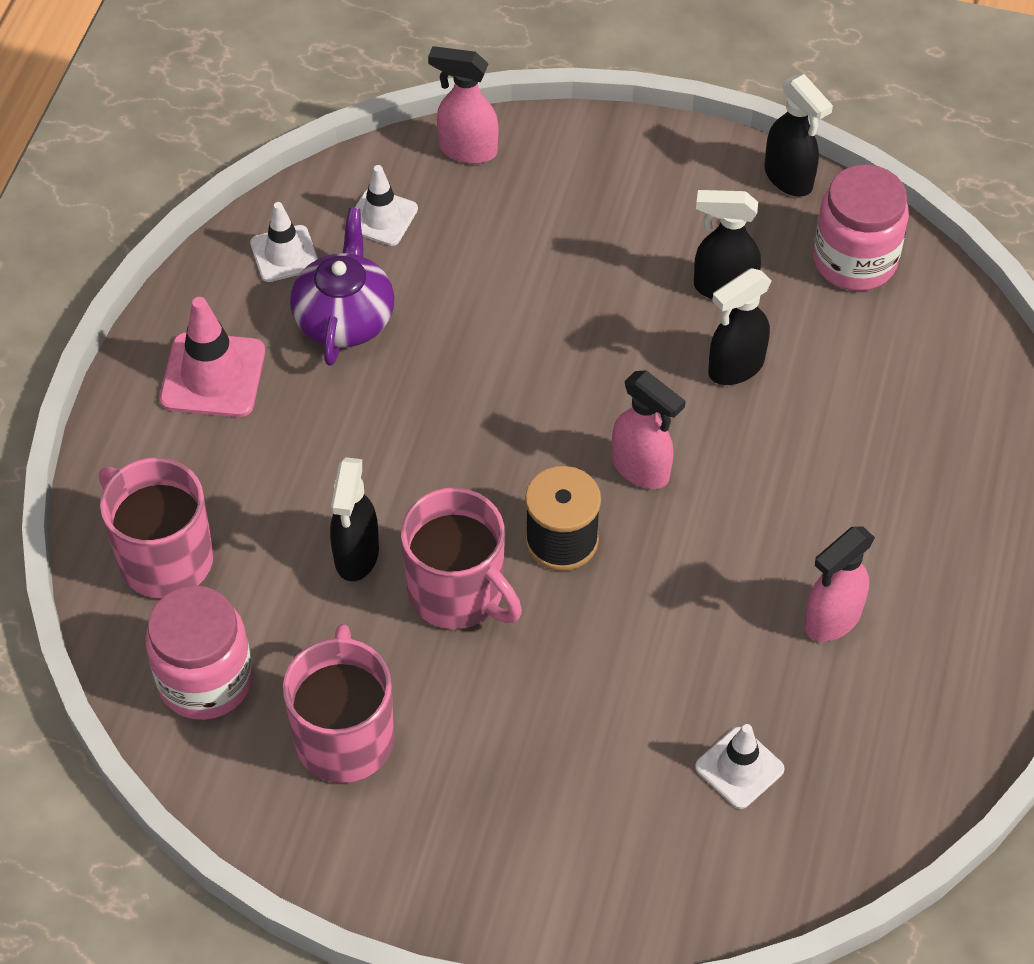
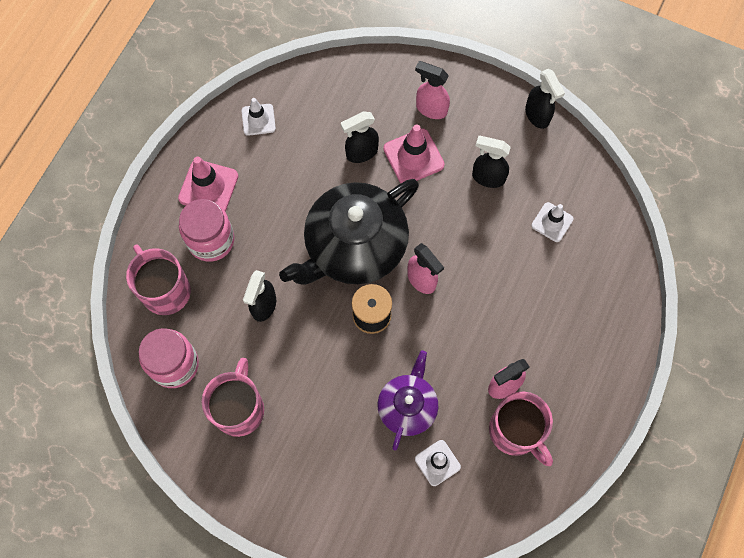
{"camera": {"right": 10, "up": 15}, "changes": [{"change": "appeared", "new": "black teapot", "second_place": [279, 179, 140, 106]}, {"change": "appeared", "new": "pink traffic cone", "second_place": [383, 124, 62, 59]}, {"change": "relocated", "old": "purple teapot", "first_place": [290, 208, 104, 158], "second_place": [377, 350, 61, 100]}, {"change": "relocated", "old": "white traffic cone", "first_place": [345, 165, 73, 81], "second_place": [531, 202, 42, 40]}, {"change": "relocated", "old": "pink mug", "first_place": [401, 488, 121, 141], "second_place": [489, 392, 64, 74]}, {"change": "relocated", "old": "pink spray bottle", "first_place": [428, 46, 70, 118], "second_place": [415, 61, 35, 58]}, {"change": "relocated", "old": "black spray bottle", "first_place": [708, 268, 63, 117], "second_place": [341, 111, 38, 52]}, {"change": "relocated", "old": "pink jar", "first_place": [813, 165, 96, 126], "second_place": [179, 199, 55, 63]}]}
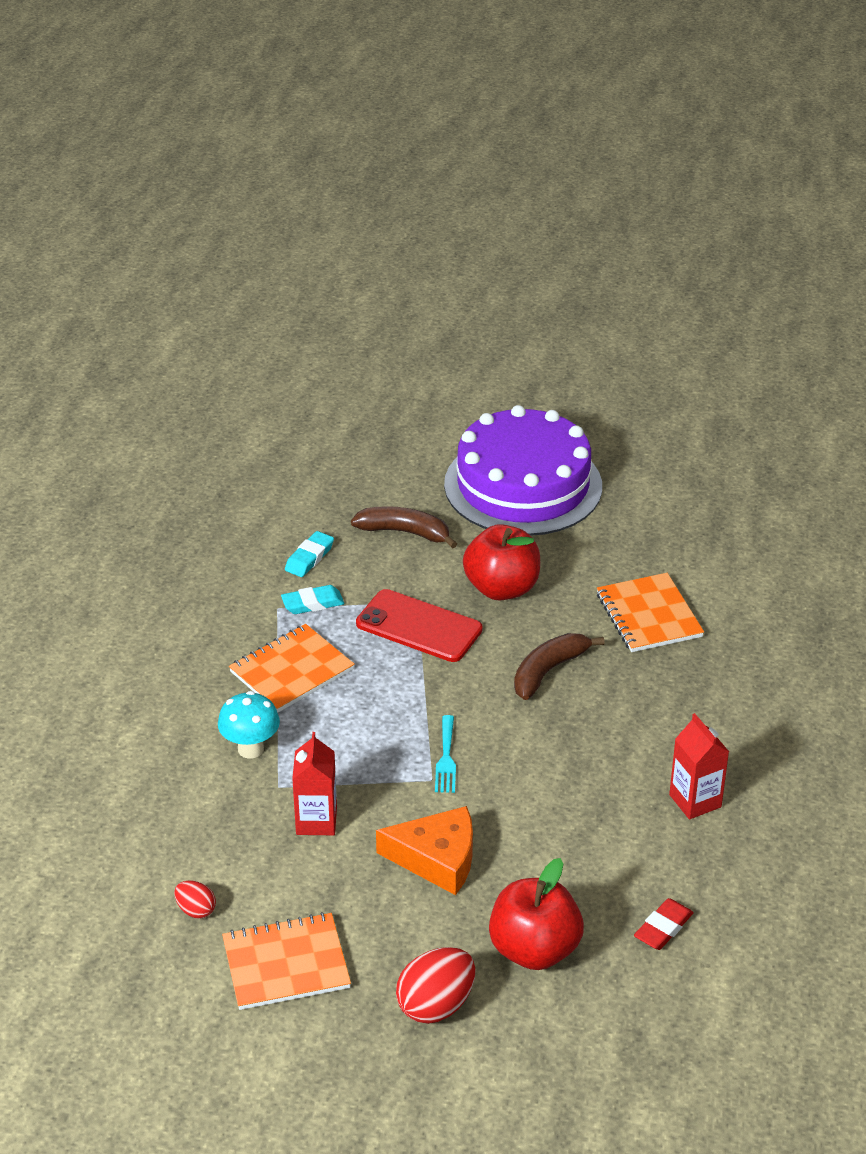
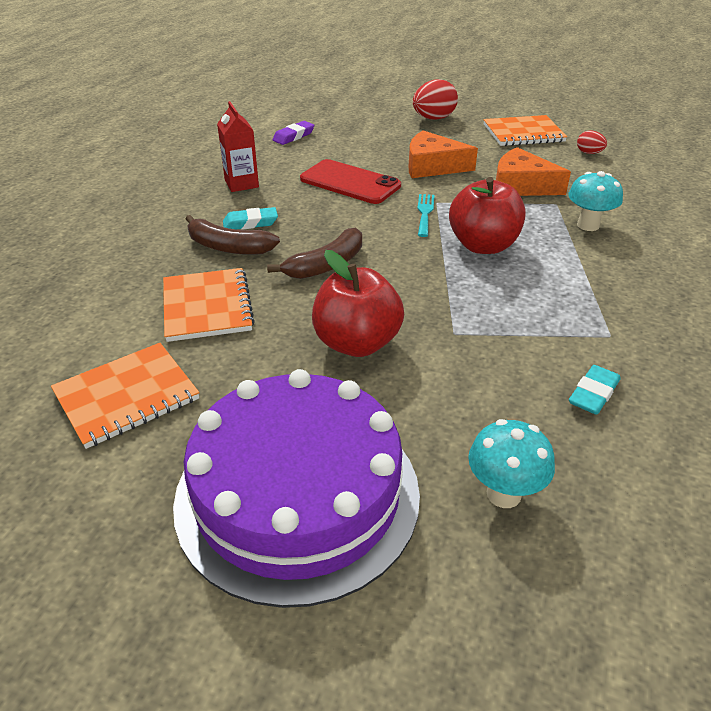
{"camera": {"right": -175, "up": 0}, "changes": [{"change": "appeared", "new": "turquoise mushroom", "second_place": [468, 419, 87, 89]}, {"change": "relocated", "old": "orange notebook", "first_place": [229, 624, 126, 89], "second_place": [51, 343, 148, 106]}, {"change": "relocated", "old": "turquoise eraser", "first_place": [281, 585, 63, 29], "second_place": [223, 207, 55, 23]}, {"change": "relocated", "old": "brown banana", "first_place": [351, 506, 106, 43], "second_place": [186, 215, 94, 40]}, {"change": "relocated", "old": "red phone", "first_place": [356, 589, 127, 73], "second_place": [300, 159, 101, 45]}, {"change": "relocated", "old": "red apple", "first_place": [489, 858, 95, 112], "second_place": [449, 177, 76, 77]}, {"change": "exchanged", "old": "red carton", "new": "orange cheese", "first_place": [292, 732, 45, 103], "second_place": [496, 147, 75, 49]}, {"change": "colour", "old": "red eraser", "new": "purple eraser", "first_place": [634, 898, 60, 52], "second_place": [272, 121, 42, 24]}]}
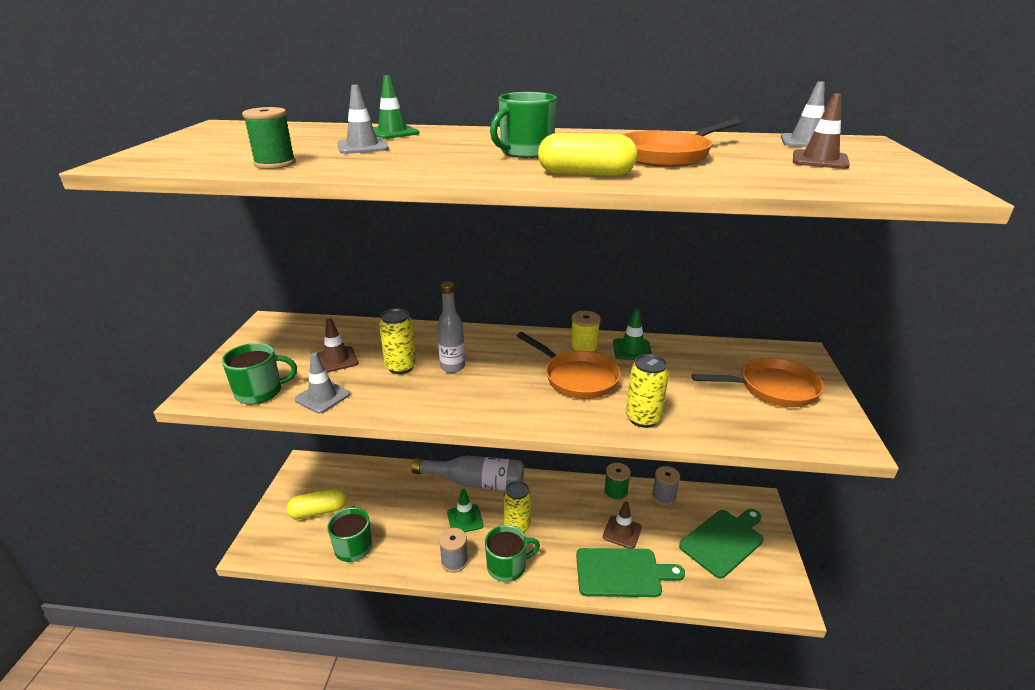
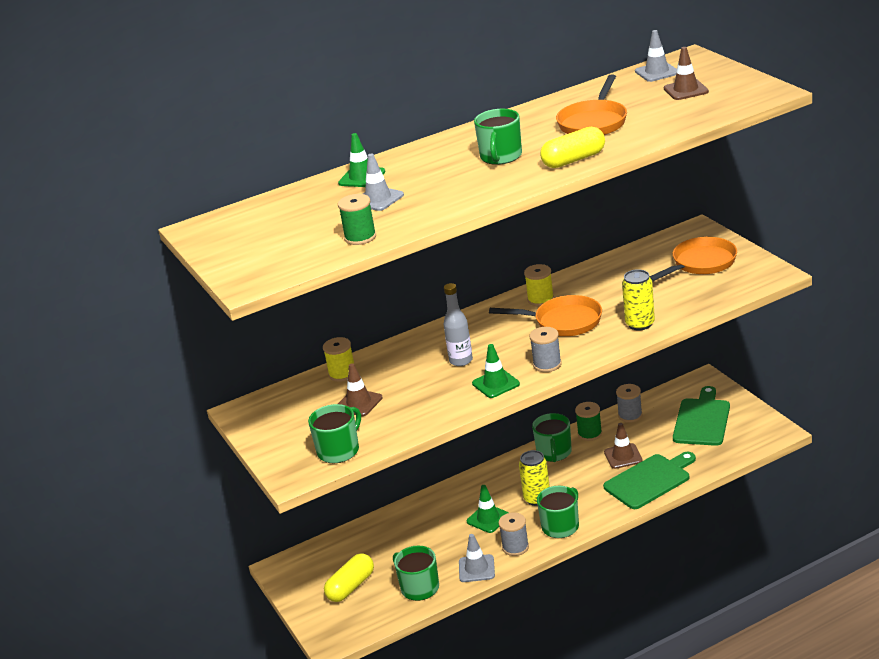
{"camera": {"right": -30, "up": 0}, "changes": [{"change": "missing", "old": "yellow can", "first_place": [379, 308, 37, 66]}, {"change": "missing", "old": "grey bottle", "first_place": [412, 455, 112, 36]}, {"change": "appeared", "new": "yellow spool", "second_place": [323, 337, 31, 45]}, {"change": "appeared", "new": "grey spool", "second_place": [530, 327, 32, 45]}, {"change": "appeared", "new": "green mug", "second_place": [532, 413, 40, 49]}, {"change": "relocated", "old": "grey traffic cone", "first_place": [295, 353, 55, 60], "second_place": [459, 534, 36, 48]}, {"change": "relocated", "old": "green traffic cone", "first_place": [613, 309, 39, 51], "second_place": [472, 344, 48, 54]}]}
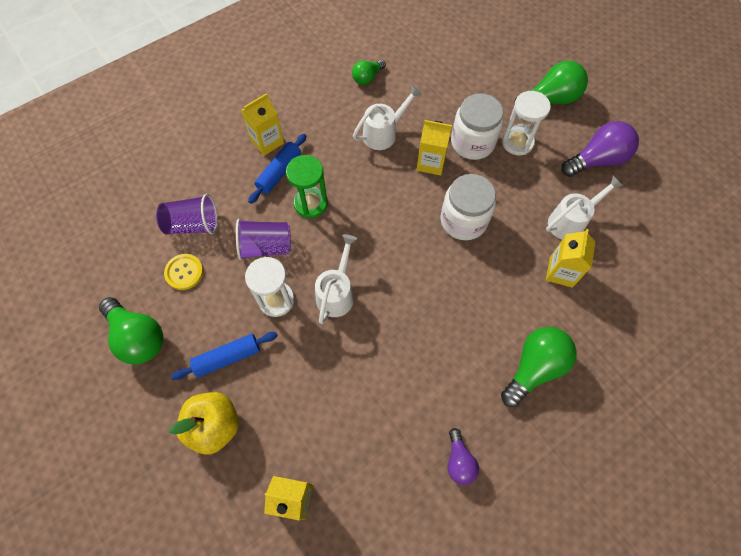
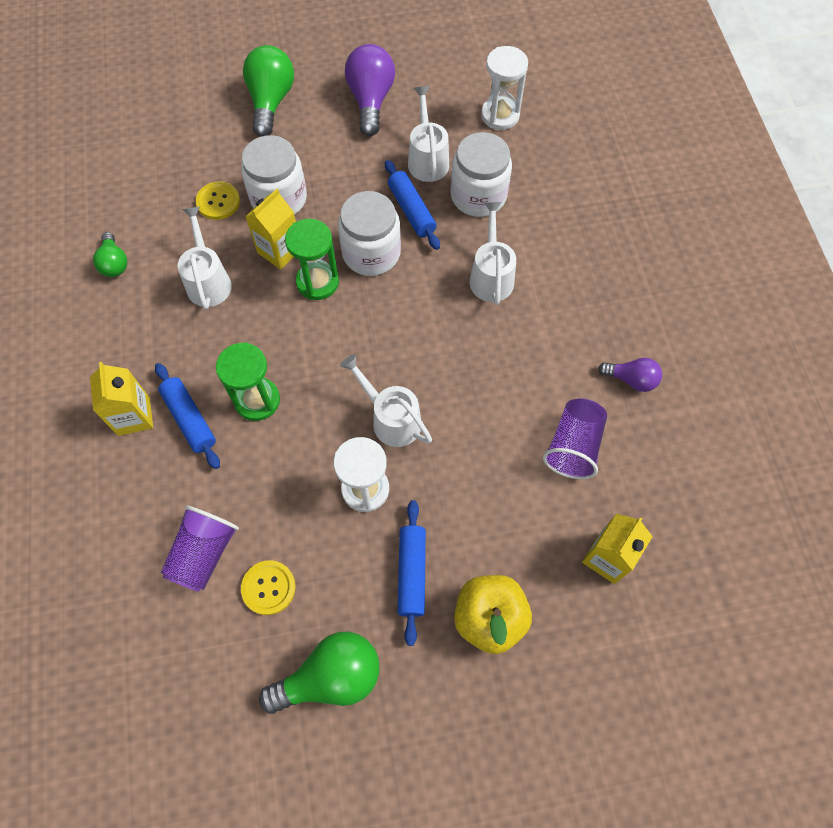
{"camera": {"right": -65, "up": 0}, "changes": [{"change": "missing", "old": "green light bulb", "first_place": [501, 327, 76, 80]}, {"change": "appeared", "new": "yellow button", "second_place": [196, 181, 44, 39]}, {"change": "appeared", "new": "green hourglass", "second_place": [285, 219, 54, 81]}, {"change": "appeared", "new": "blue rolling pin", "second_place": [385, 160, 55, 90]}, {"change": "appeared", "new": "white watering can", "second_place": [470, 202, 46, 103]}, {"change": "relocated", "old": "purple cup", "first_place": [236, 219, 55, 41], "second_place": [543, 398, 64, 81]}, {"change": "relocated", "old": "white hourglass", "first_place": [502, 91, 49, 64], "second_place": [481, 46, 47, 84]}, {"change": "exchanged", "old": "yellow carton", "new": "white jar", "first_place": [546, 229, 49, 59], "second_place": [451, 132, 61, 85]}]}
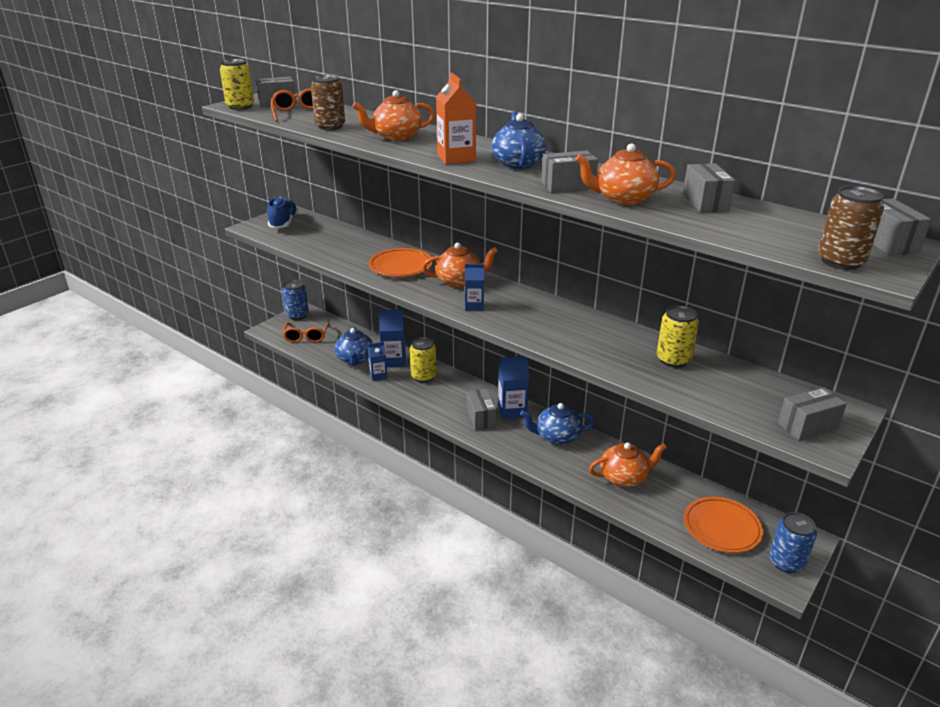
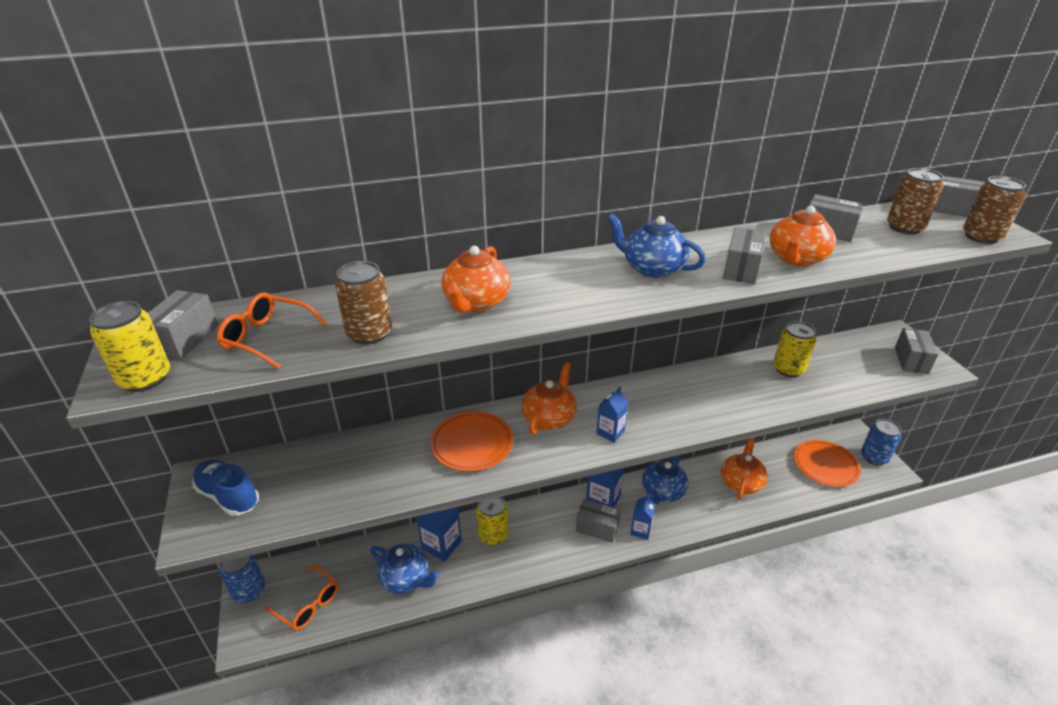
{"camera": {"right": -55, "up": 5}, "changes": [{"change": "missing", "old": "orange carton", "first_place": [436, 73, 40, 91]}, {"change": "appeared", "new": "brown can", "second_place": [887, 168, 56, 67]}, {"change": "relocated", "old": "blue carton", "first_place": [368, 342, 19, 39], "second_place": [630, 494, 25, 46]}]}
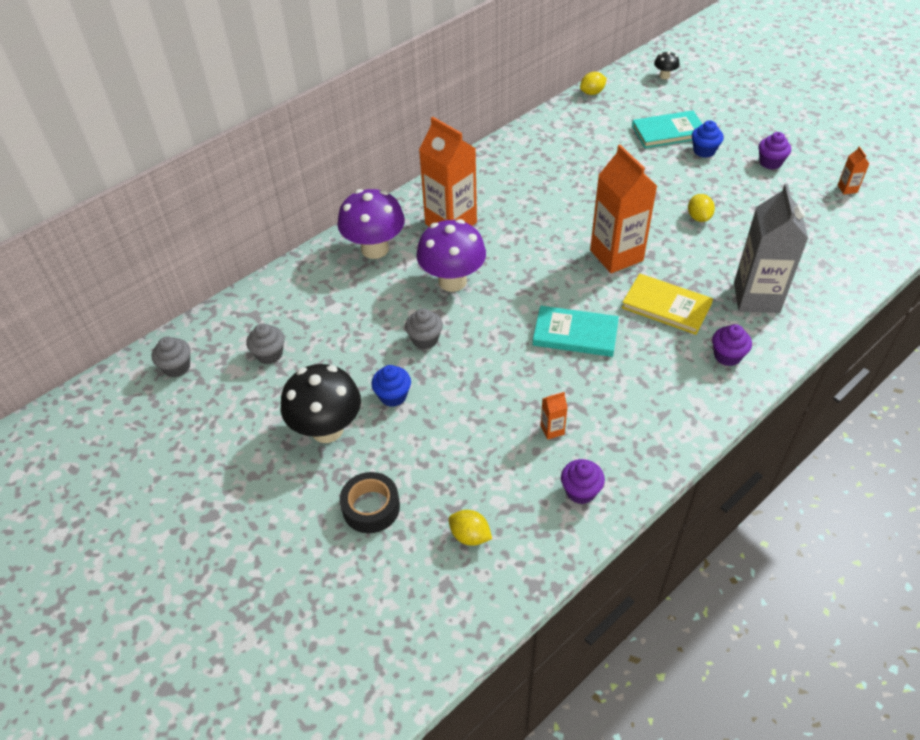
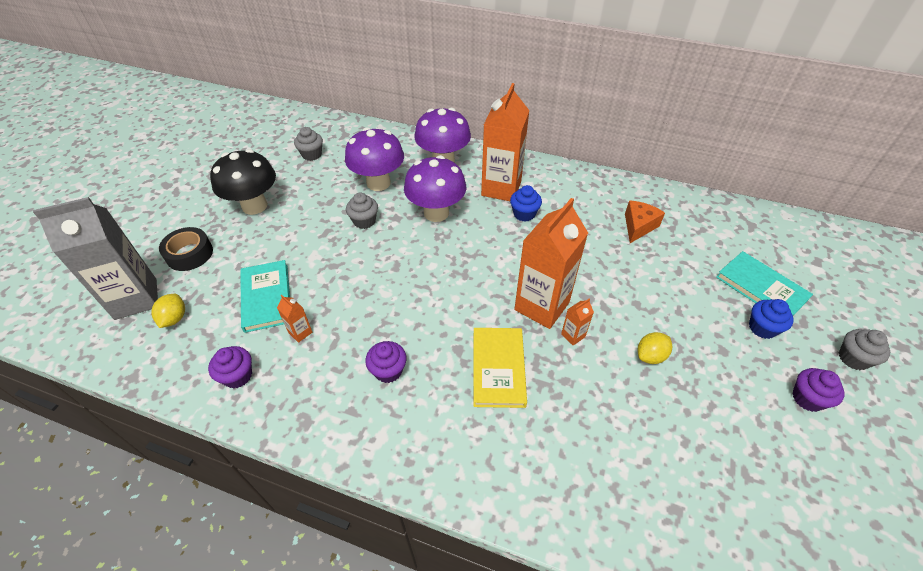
{"camera": {"right": 60, "up": 0}, "changes": [{"change": "missing", "old": "yellow lemon", "first_place": [580, 72, 27, 23]}, {"change": "missing", "old": "black mushroom", "first_place": [654, 51, 25, 28]}, {"change": "appeared", "new": "purple mushroom", "second_place": [345, 127, 59, 64]}, {"change": "appeared", "new": "orange cheese", "second_place": [625, 200, 40, 43]}, {"change": "relocated", "old": "grey cupcake", "first_place": [151, 336, 40, 41], "second_place": [839, 329, 51, 41]}, {"change": "relocated", "old": "blue cupcake", "first_place": [371, 365, 40, 42], "second_place": [510, 185, 32, 37]}, {"change": "relocated", "old": "turquoise book", "first_place": [533, 306, 86, 51], "second_place": [240, 260, 50, 73]}, {"change": "relocated", "old": "purple cupcake", "first_place": [712, 324, 40, 42], "second_place": [365, 341, 42, 42]}, {"change": "relocated", "old": "grey carton", "first_place": [734, 183, 74, 130], "second_place": [33, 197, 125, 123]}, {"change": "relocated", "old": "orange carton", "first_place": [837, 146, 32, 49], "second_place": [561, 298, 33, 47]}]}
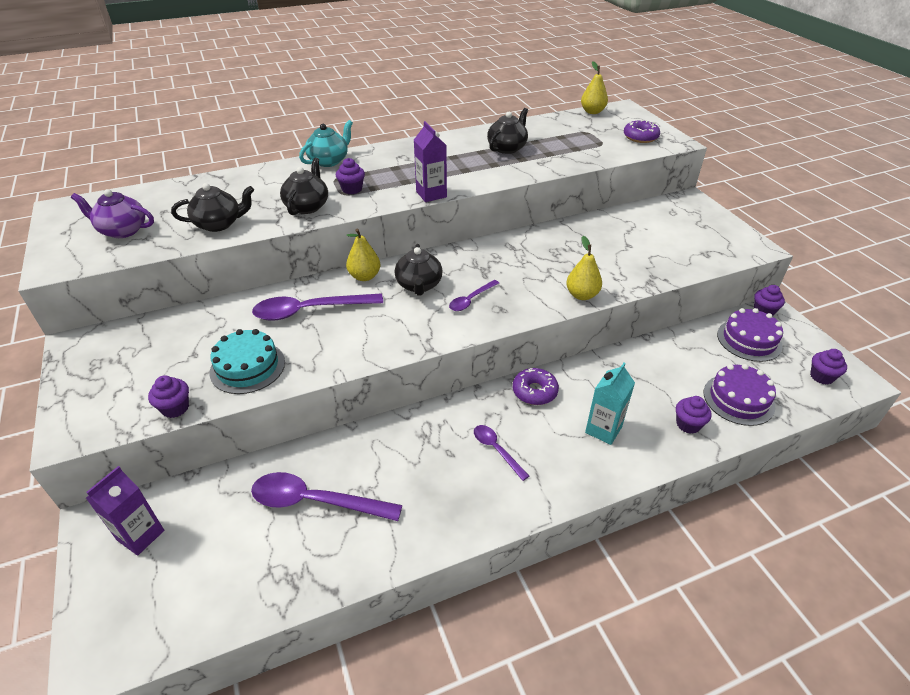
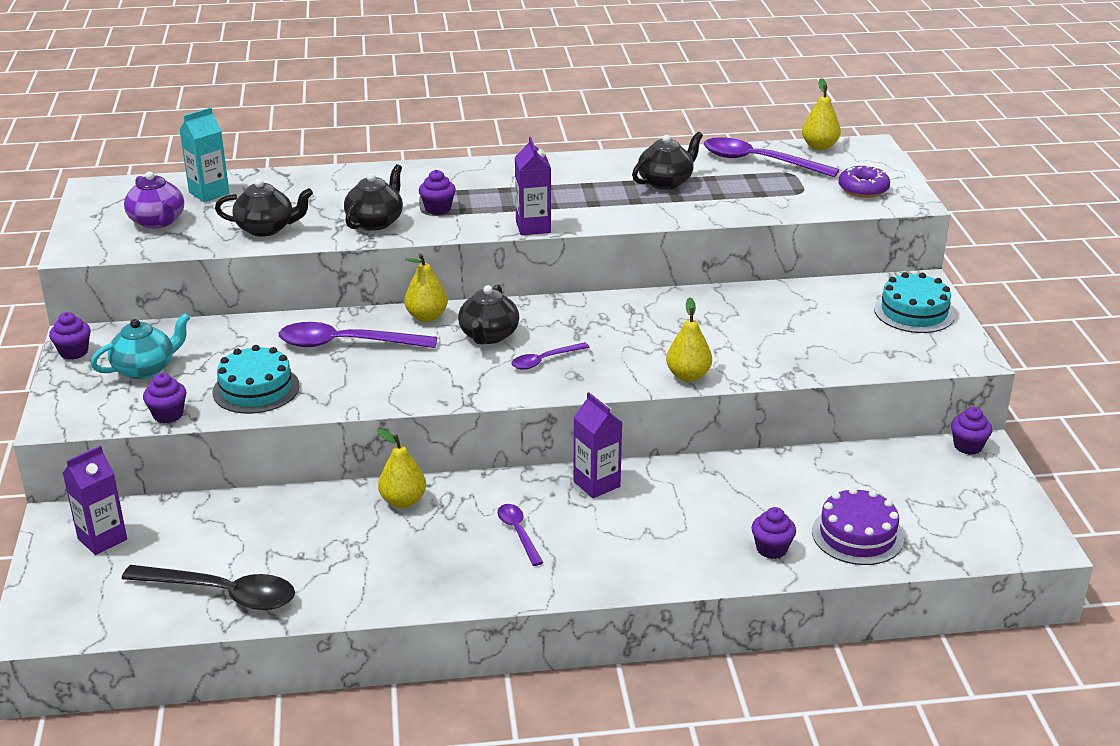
{"camera": {"right": 15, "up": -10}, "changes": [{"change": "missing", "old": "purple cake", "first_place": [717, 308, 66, 54]}, {"change": "appeared", "new": "black spoon", "second_place": [122, 565, 173, 45]}, {"change": "appeared", "new": "yellow pear", "second_place": [378, 429, 48, 79]}, {"change": "appeared", "new": "turquoise cake", "second_place": [874, 272, 81, 61]}, {"change": "relocated", "old": "purple spoon", "first_place": [251, 472, 151, 49], "second_place": [704, 137, 135, 40]}, {"change": "relocated", "old": "turquoise teapot", "first_place": [299, 120, 54, 47], "second_place": [91, 313, 99, 66]}, {"change": "relocated", "old": "turquoise carton", "first_place": [585, 363, 50, 82], "second_place": [179, 107, 50, 95]}, {"change": "relocated", "old": "purple cupcake", "first_place": [810, 349, 37, 36], "second_place": [49, 312, 42, 48]}, {"change": "exchanged", "old": "purple donut", "new": "purple carton", "first_place": [513, 368, 46, 37], "second_place": [573, 392, 50, 106]}, {"change": "spun", "old": "purple teapot", "first_place": [71, 189, 83, 49], "second_place": [124, 171, 60, 58], "degrees": -150}]}
